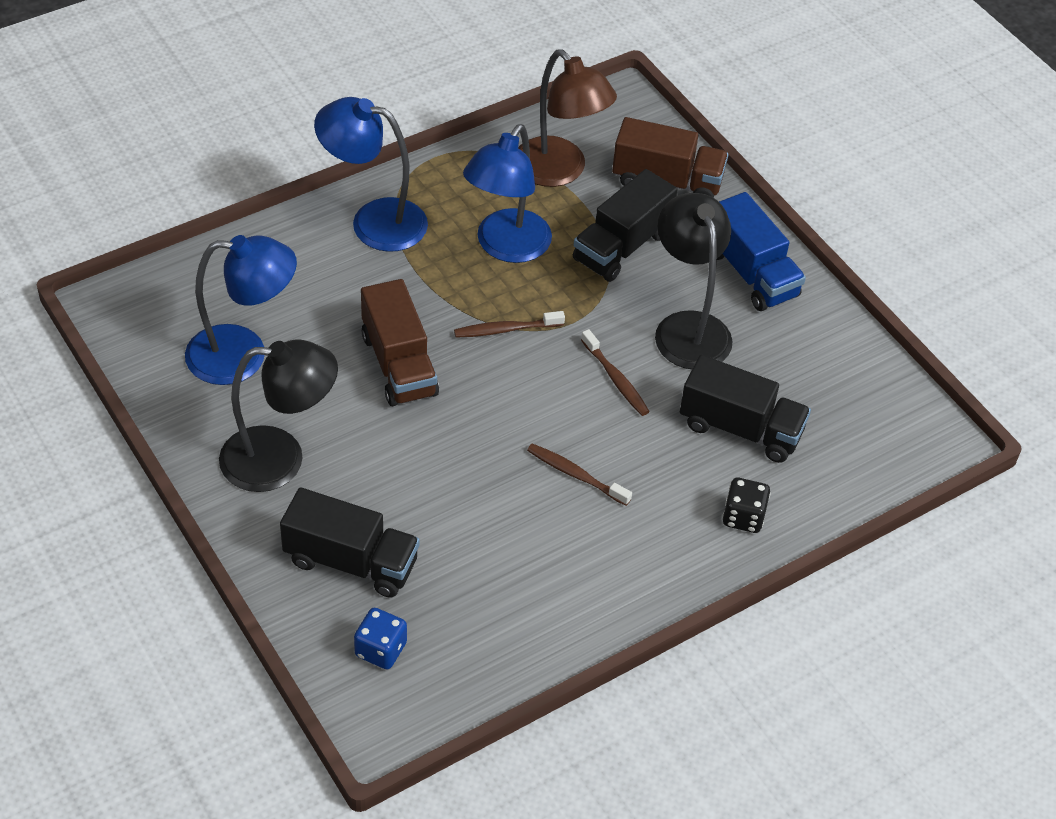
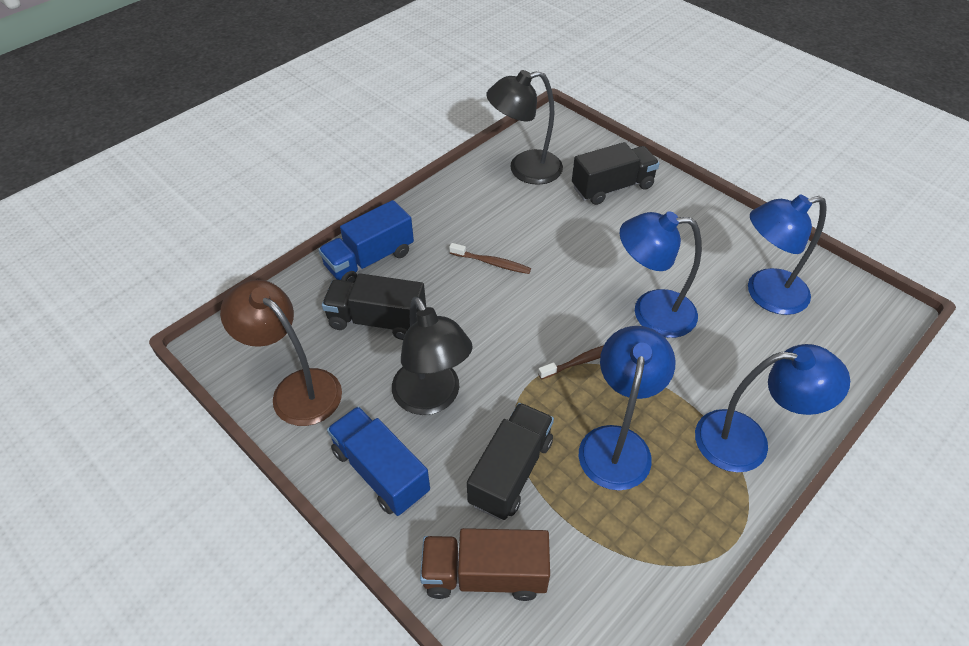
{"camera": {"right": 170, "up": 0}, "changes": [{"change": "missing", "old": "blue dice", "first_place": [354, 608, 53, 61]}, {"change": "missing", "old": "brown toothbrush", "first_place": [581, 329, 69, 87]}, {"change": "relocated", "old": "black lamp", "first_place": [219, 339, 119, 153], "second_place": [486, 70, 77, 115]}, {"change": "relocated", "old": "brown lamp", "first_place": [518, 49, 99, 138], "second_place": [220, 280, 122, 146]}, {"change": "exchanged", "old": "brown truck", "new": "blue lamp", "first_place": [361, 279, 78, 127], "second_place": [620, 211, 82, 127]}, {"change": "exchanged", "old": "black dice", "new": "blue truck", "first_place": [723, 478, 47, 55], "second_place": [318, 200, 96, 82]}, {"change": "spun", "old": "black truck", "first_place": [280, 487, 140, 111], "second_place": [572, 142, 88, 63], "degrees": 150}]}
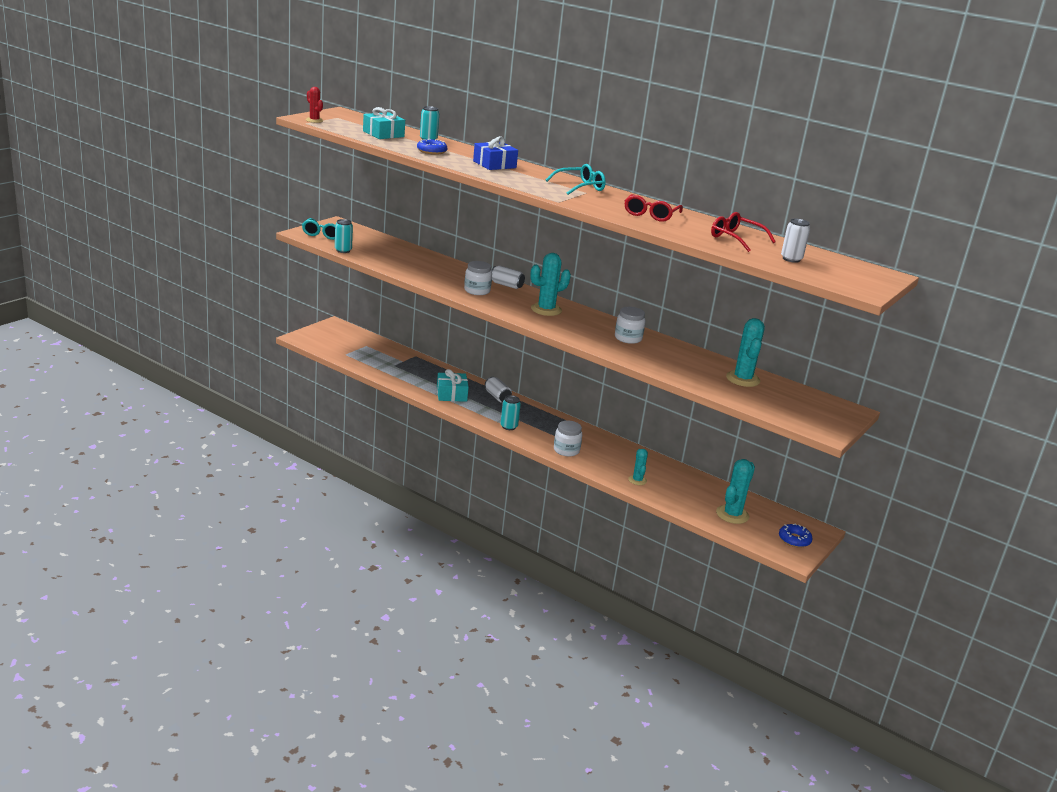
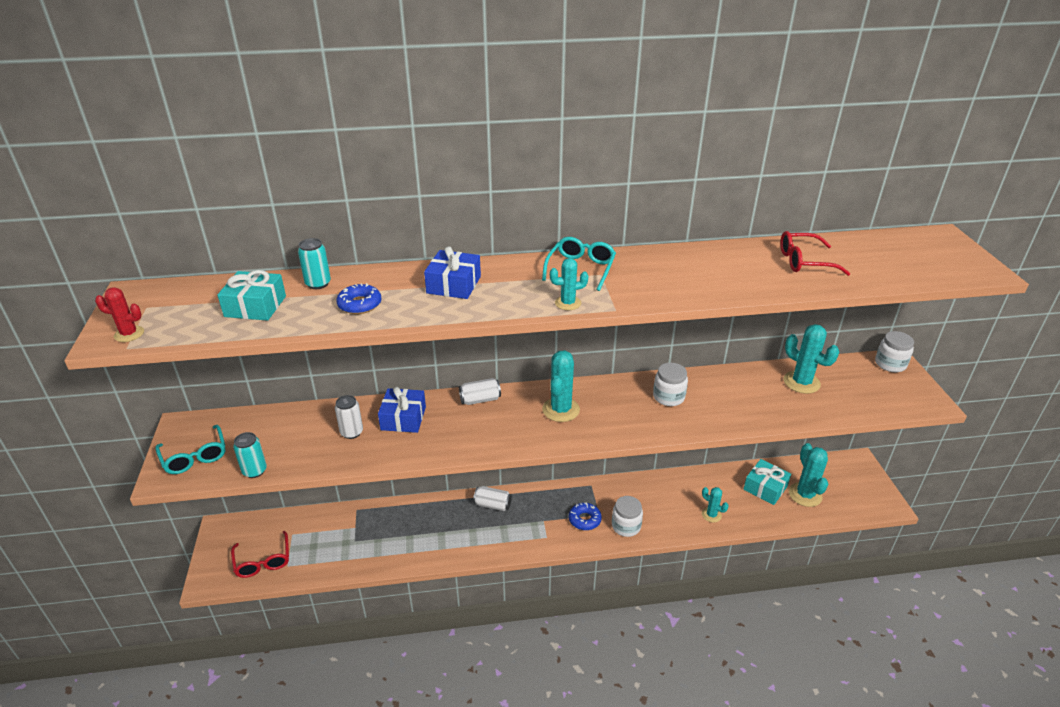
{"camera": {"right": -40, "up": 10}, "changes": [{"change": "missing", "old": "turquoise can", "first_place": [500, 395, 21, 35]}, {"change": "appeared", "new": "blue gift", "second_place": [378, 387, 48, 46]}, {"change": "appeared", "new": "turquoise cactus", "second_place": [550, 258, 38, 52]}, {"change": "relocated", "old": "turquoise gift", "first_place": [437, 369, 32, 33], "second_place": [743, 459, 48, 46]}, {"change": "relocated", "old": "white jar", "first_place": [464, 261, 28, 34], "second_place": [875, 331, 39, 41]}, {"change": "relocated", "old": "red glasses", "first_place": [624, 194, 59, 28], "second_place": [231, 531, 58, 47]}, {"change": "relocated", "old": "blue donut", "first_place": [779, 523, 34, 25], "second_place": [569, 502, 33, 28]}, {"change": "relocated", "old": "white can", "first_place": [781, 219, 29, 44], "second_place": [335, 395, 28, 44]}]}
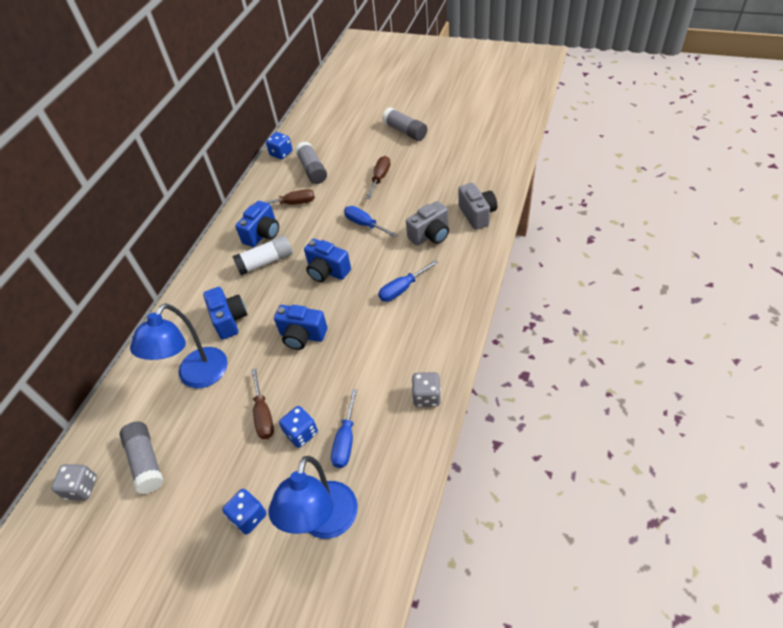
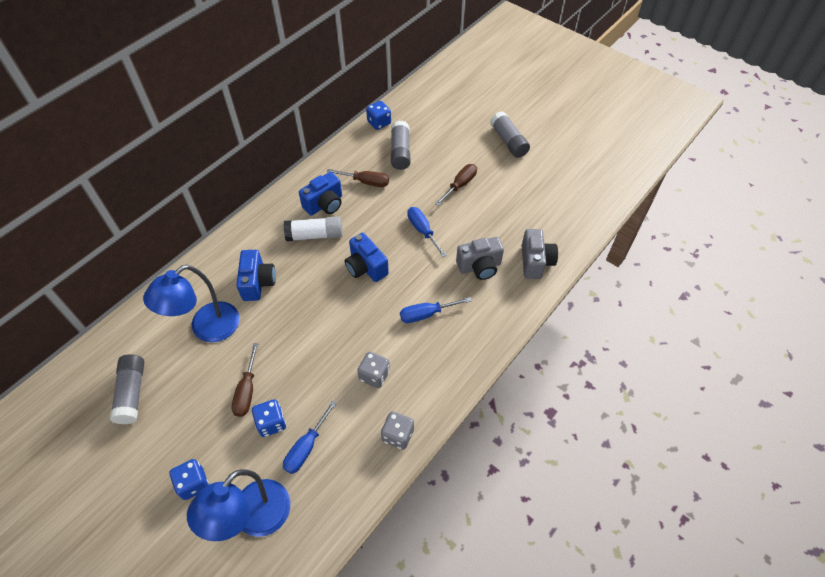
{"camera": {"right": 15, "up": 5}, "changes": [{"change": "missing", "old": "blue camera", "first_place": [274, 305, 53, 45]}, {"change": "relocated", "old": "grey dice", "first_place": [51, 464, 46, 36], "second_place": [357, 351, 33, 37]}]}
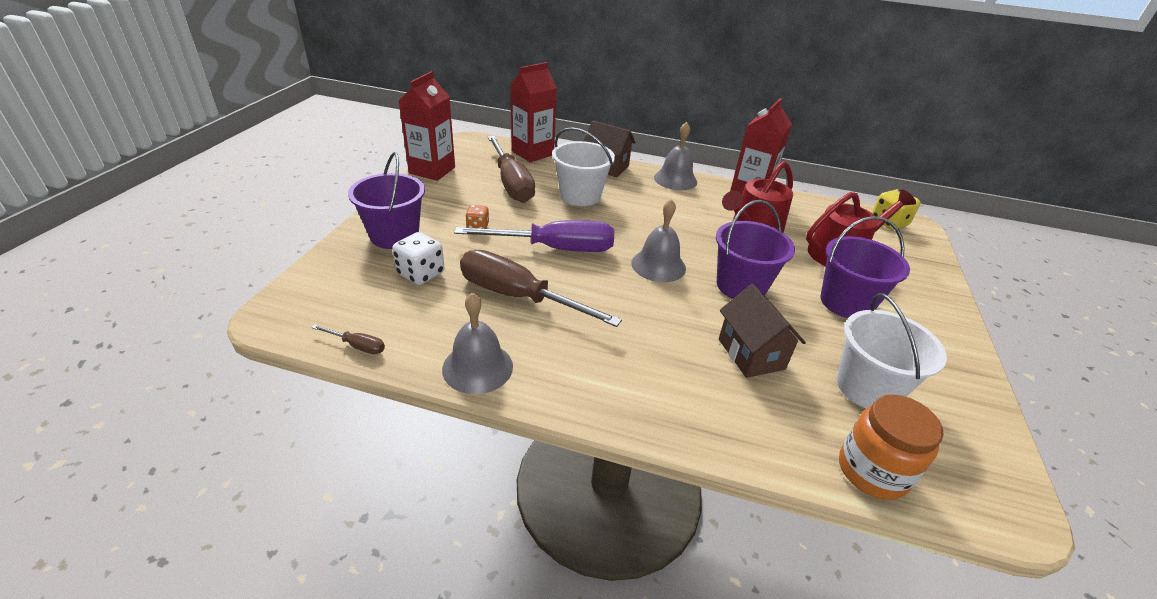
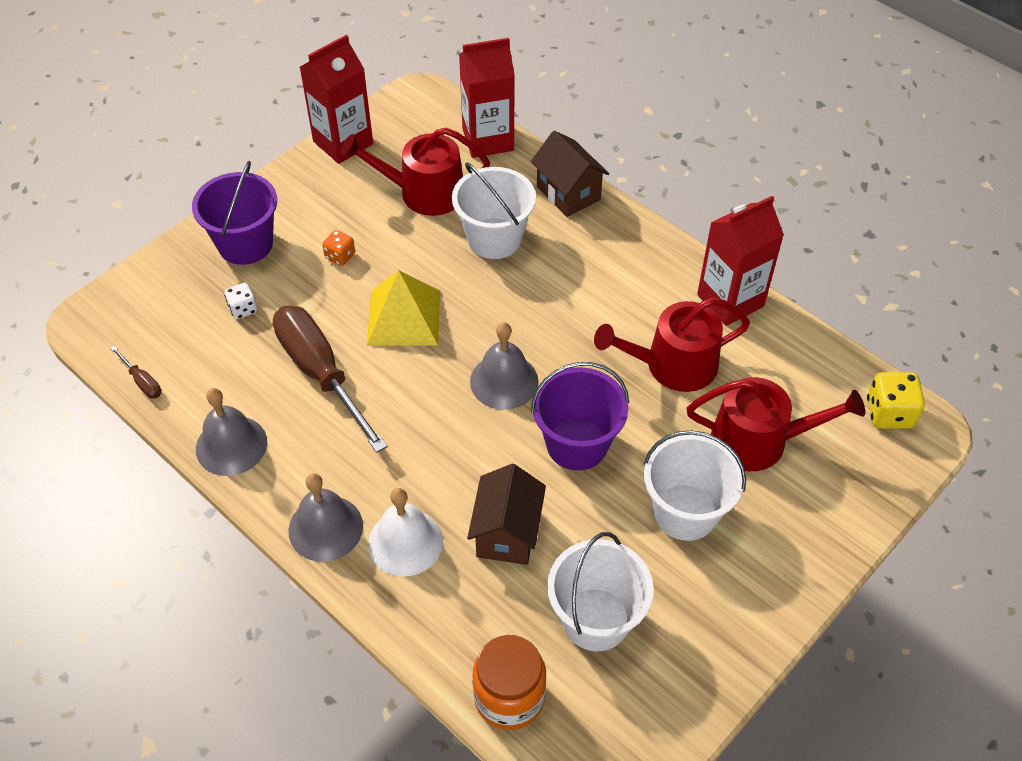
{"camera": {"right": 30, "up": 15}, "changes": [{"change": "appeared", "new": "white bell", "second_place": [368, 488, 75, 88]}, {"change": "relocated", "old": "grey bell", "first_place": [654, 122, 43, 68], "second_place": [288, 473, 75, 89]}, {"change": "exchanged", "old": "purple screwdriver", "new": "yellow pyramid", "first_place": [454, 220, 160, 32], "second_place": [367, 270, 73, 76]}, {"change": "exchanged", "old": "brown screwdriver", "new": "red watering can", "first_place": [488, 136, 47, 67], "second_place": [341, 127, 149, 89]}, {"change": "colour", "old": "purple bucket", "new": "white bucket", "first_place": [821, 216, 89, 102], "second_place": [644, 430, 102, 111]}, {"change": "size", "old": "white dice", "first_place": [392, 232, 53, 53], "second_place": [224, 283, 33, 36], "factor": 0.61}]}
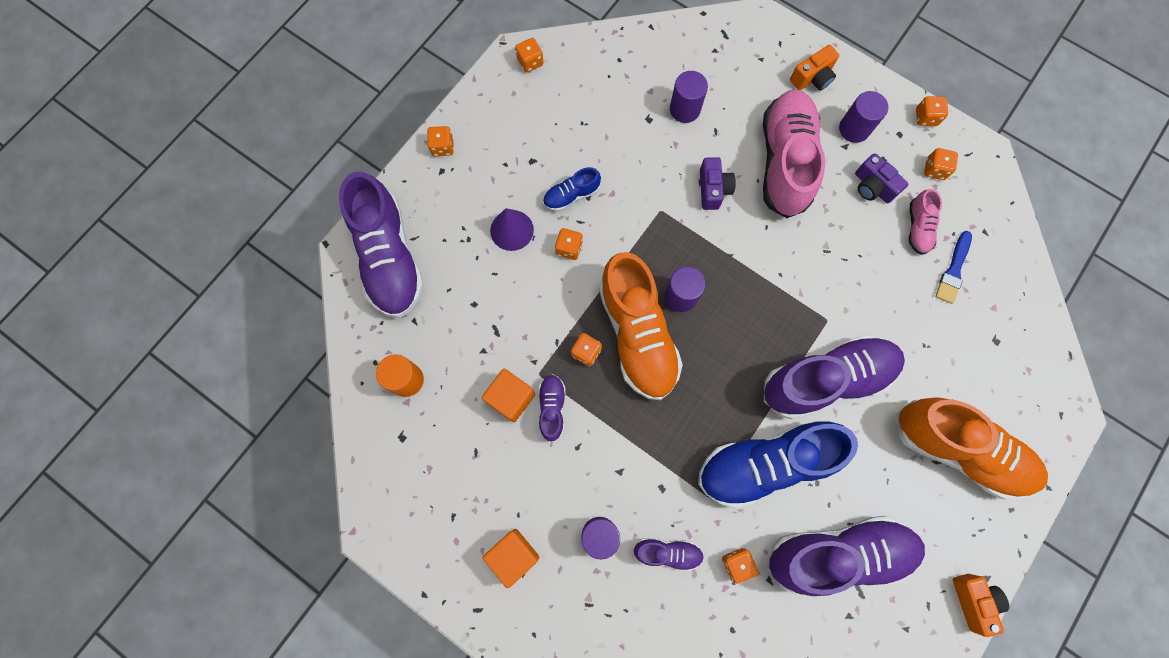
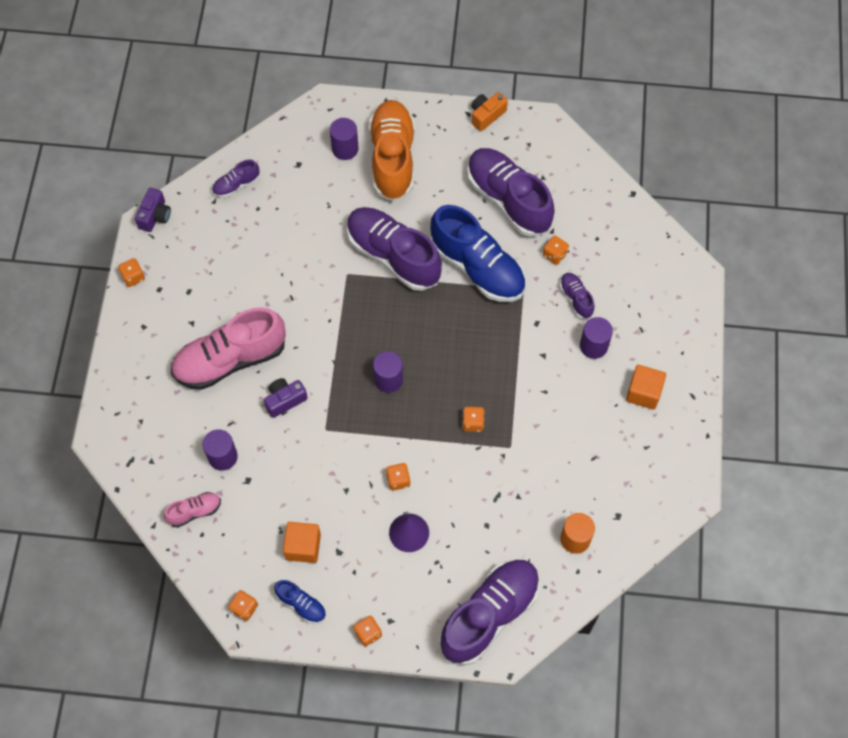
{"camera": {"right": -120, "up": -10}, "changes": [{"change": "missing", "old": "orange shoe", "first_place": [599, 252, 84, 148]}, {"change": "missing", "old": "orange camera", "first_place": [790, 45, 49, 46]}, {"change": "missing", "old": "orange dice", "first_place": [924, 148, 34, 32]}, {"change": "missing", "old": "blue brush", "first_place": [935, 231, 37, 73]}, {"change": "relocated", "old": "orange cube", "first_place": [482, 369, 53, 53], "second_place": [283, 522, 38, 41]}, {"change": "relocated", "old": "purple shoe", "first_place": [538, 374, 27, 68], "second_place": [212, 160, 47, 38]}, {"change": "relocated", "old": "blue shoe", "first_place": [543, 167, 58, 44], "second_place": [274, 580, 52, 44]}, {"change": "relocated", "old": "purple cylinder", "first_place": [839, 91, 49, 52], "second_place": [330, 118, 28, 42]}, {"change": "relocated", "old": "purple camera", "first_place": [855, 153, 53, 50], "second_place": [135, 188, 36, 44]}, {"change": "relocated", "old": "pink shoe", "first_place": [909, 189, 33, 66], "second_place": [164, 492, 57, 36]}]}
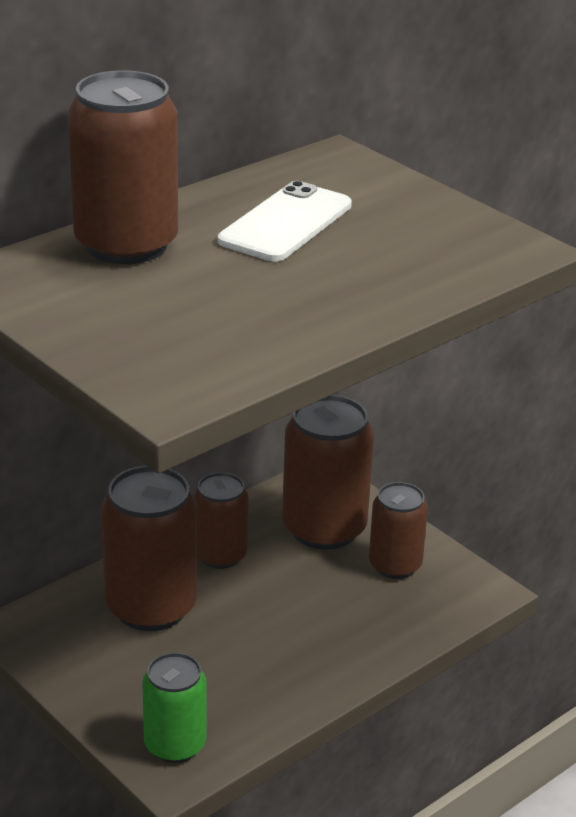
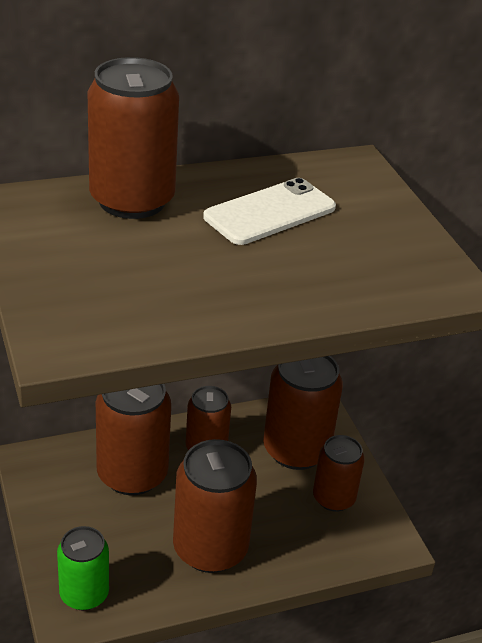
{"camera": {"right": 20, "up": 5}, "changes": [{"change": "appeared", "new": "brown can", "second_place": [173, 439, 84, 134]}]}
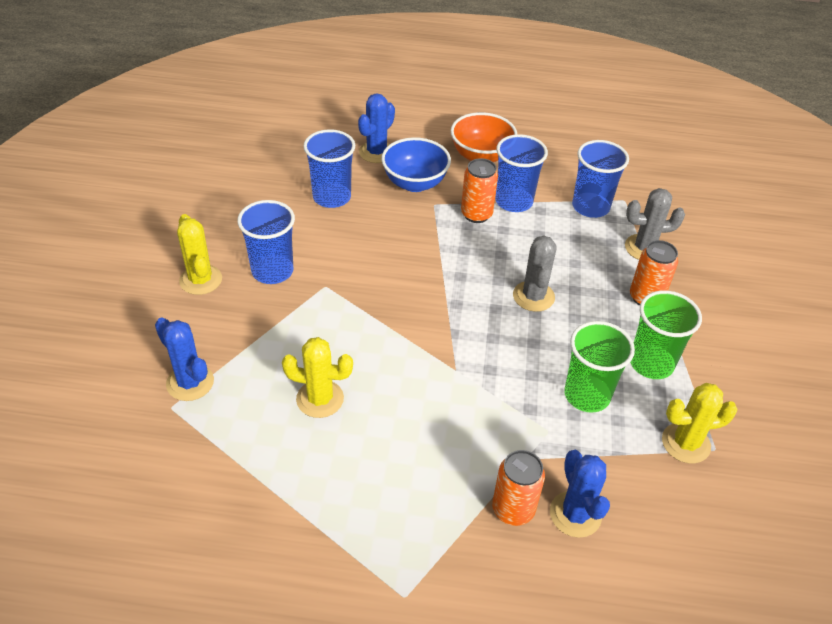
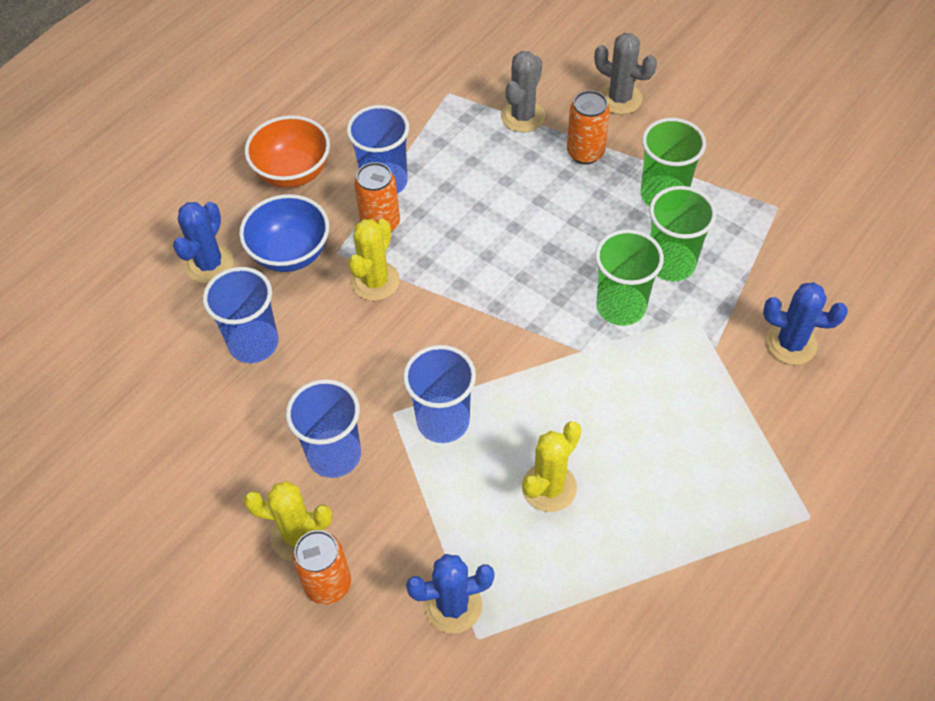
{"camera": {"right": -55, "up": 10}, "changes": [{"change": "appeared", "new": "green cup", "second_place": [595, 229, 69, 97]}, {"change": "relocated", "old": "orange can", "first_place": [492, 450, 53, 76], "second_place": [292, 530, 59, 75]}, {"change": "relocated", "old": "grey cactus", "first_place": [513, 236, 44, 76], "second_place": [594, 33, 63, 81]}, {"change": "relocated", "old": "blue cup", "first_place": [572, 140, 57, 78], "second_place": [403, 345, 73, 98]}, {"change": "relocated", "old": "yellow cactus", "first_place": [662, 383, 76, 80], "second_place": [348, 219, 52, 82]}, {"change": "spun", "old": "blue cactus", "first_place": [358, 94, 37, 69], "second_place": [173, 202, 61, 81], "degrees": 45}]}
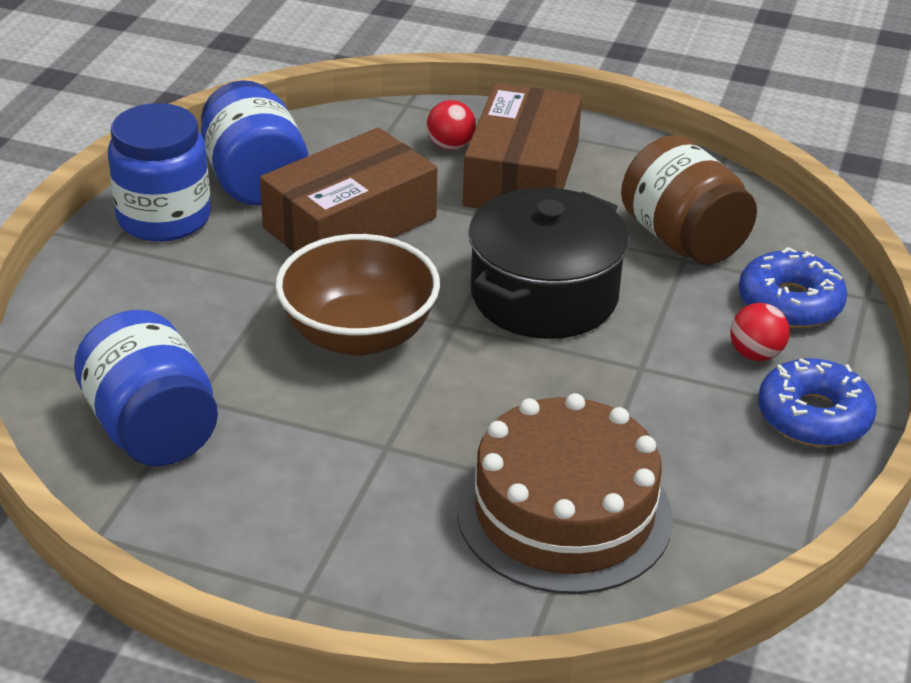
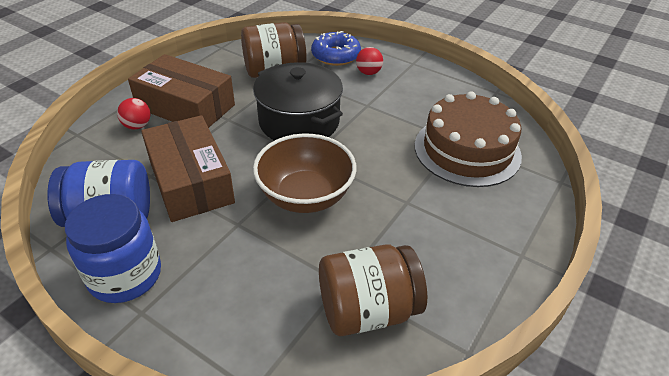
{"camera": {"right": -75, "up": 5}, "changes": [{"change": "missing", "old": "blue donut", "first_place": [758, 358, 119, 89]}, {"change": "colour", "old": "blue jar", "new": "brown jar", "first_place": [74, 310, 144, 156], "second_place": [319, 244, 108, 92]}]}
